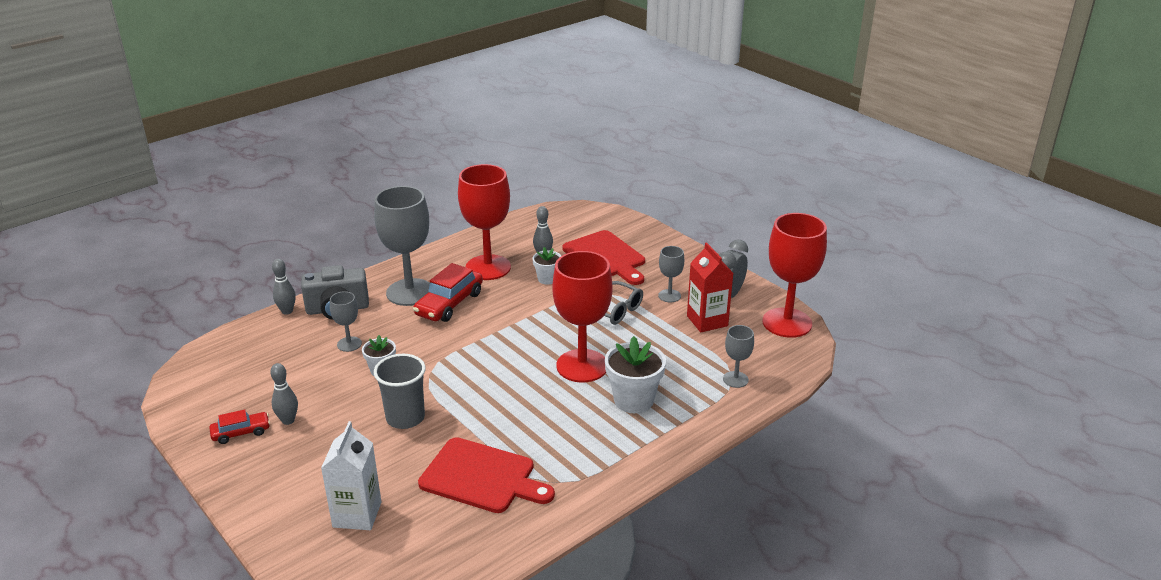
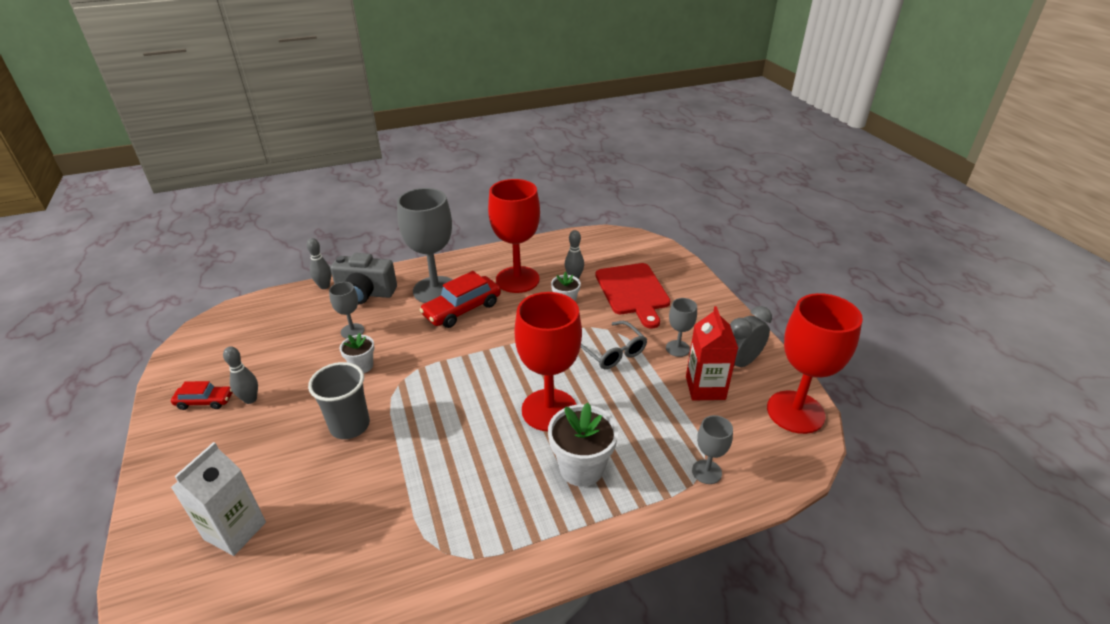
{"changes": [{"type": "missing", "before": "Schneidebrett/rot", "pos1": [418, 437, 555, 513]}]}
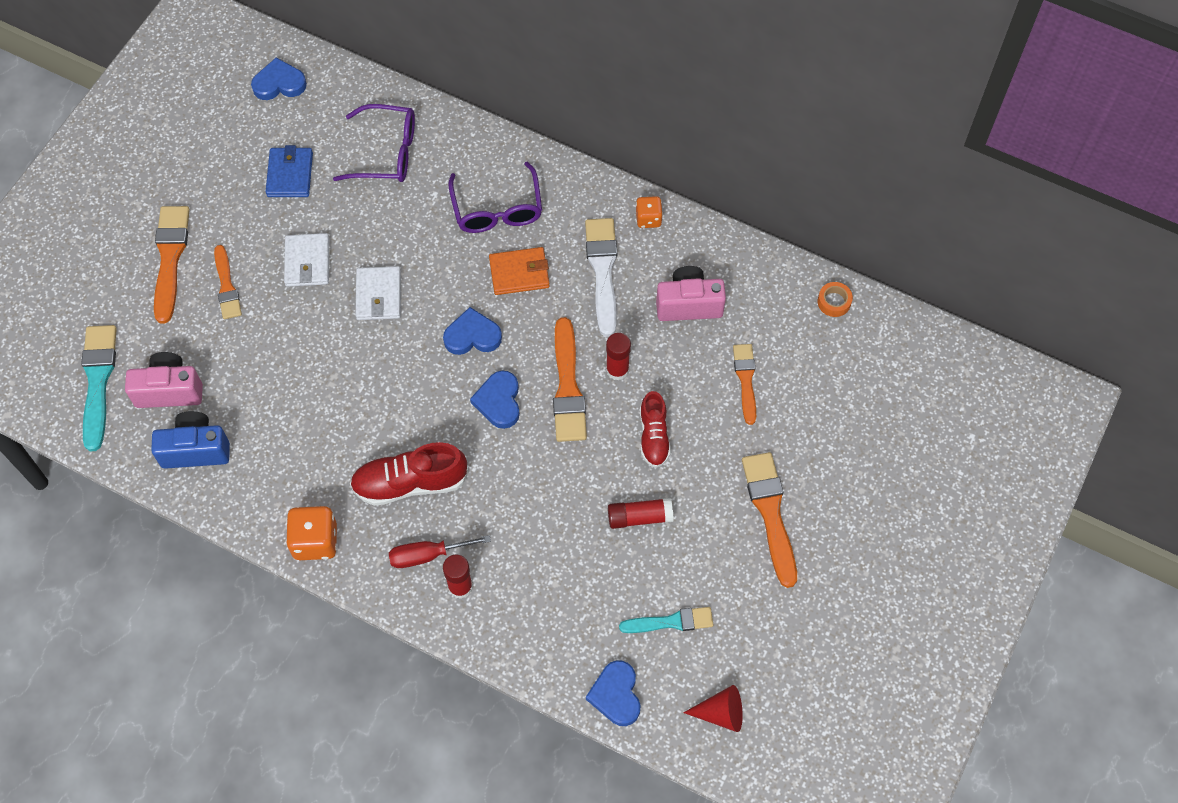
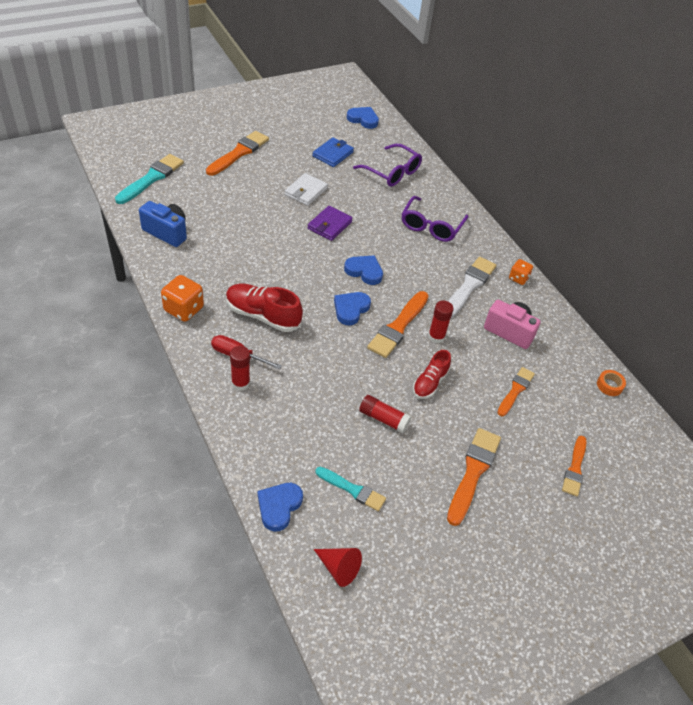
{"changes": [{"type": "missing", "before": "Kamera/rosa", "pos1": [125, 352, 203, 408]}, {"type": "relocated", "before": "Pinsel/orange", "pos1": [214, 245, 242, 319], "pos2": [562, 435, 587, 496]}, {"type": "colour", "before": "Geldbörse/weiß", "after": "Geldbörse/lila", "pos1": [355, 266, 401, 320], "pos2": [308, 206, 353, 241]}, {"type": "missing", "before": "Geldbörse/orange", "pos1": [489, 247, 550, 295]}]}
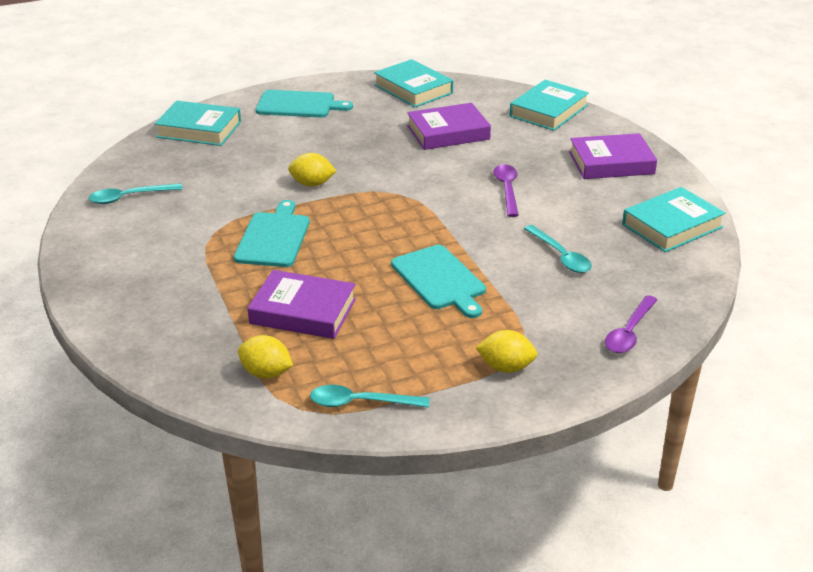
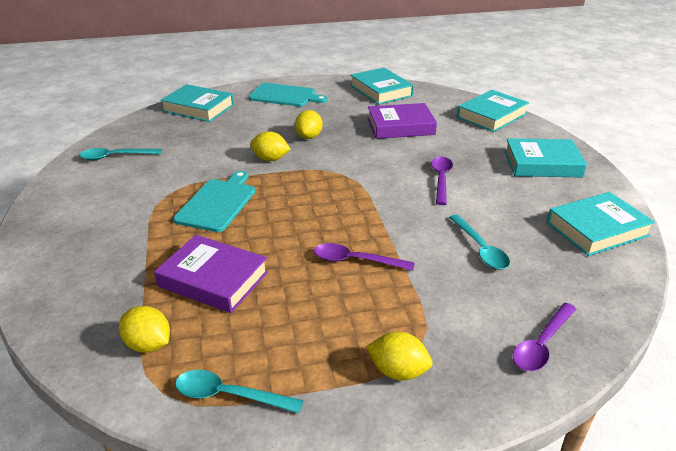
{"changes": [{"type": "exchanged", "before": "Schneidebrett/türkis", "after": "Löffel/lila", "pos1": [391, 245, 486, 318], "pos2": [314, 243, 415, 271]}, {"type": "colour", "before": "Buch/lila", "after": "Buch/türkis", "pos1": [569, 133, 657, 179], "pos2": [504, 138, 587, 178]}, {"type": "appeared", "after": "Zitrone/gelb", "pos2": [295, 110, 323, 139]}]}
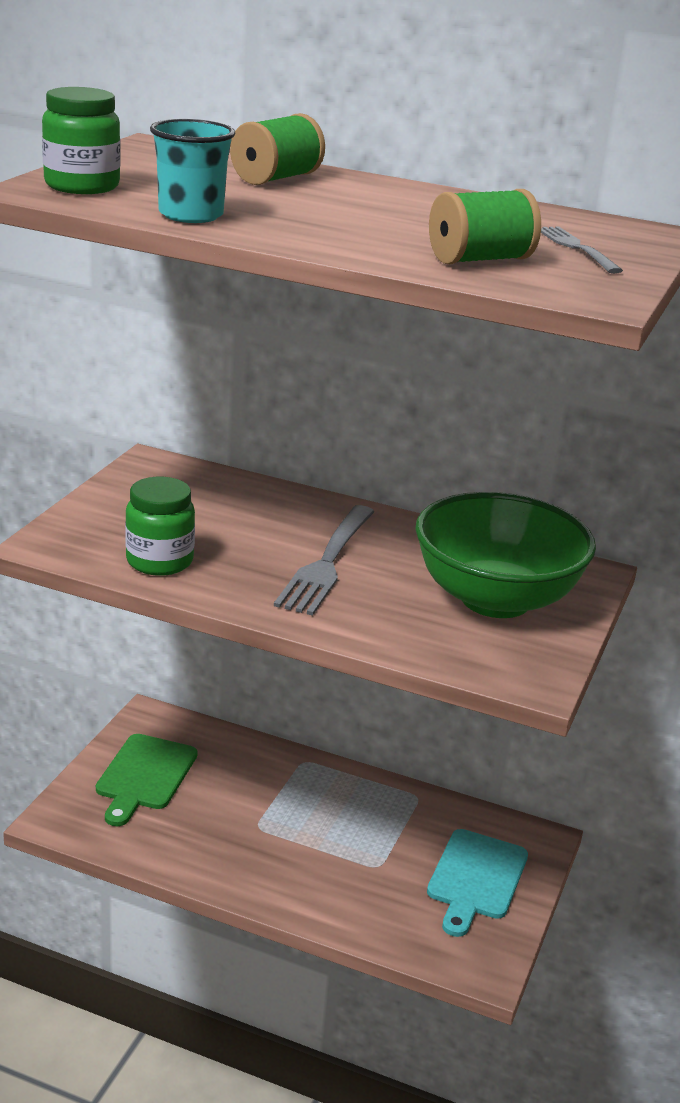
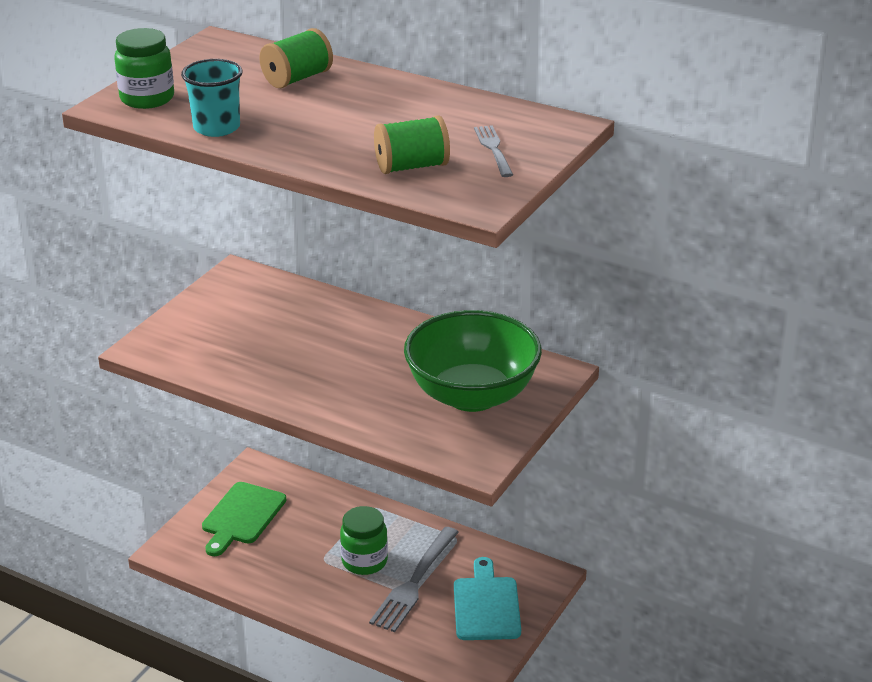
{"changes": [{"type": "relocated", "before": "Einmachglas/grün", "pos1": [125, 477, 195, 576], "pos2": [340, 506, 388, 575]}, {"type": "relocated", "before": "Gabel/grau", "pos1": [274, 505, 375, 616], "pos2": [369, 527, 459, 632]}, {"type": "spun", "before": "Schneidebrett/türkis", "pos1": [427, 829, 528, 937], "pos2": [454, 557, 521, 640], "turn": 150}]}
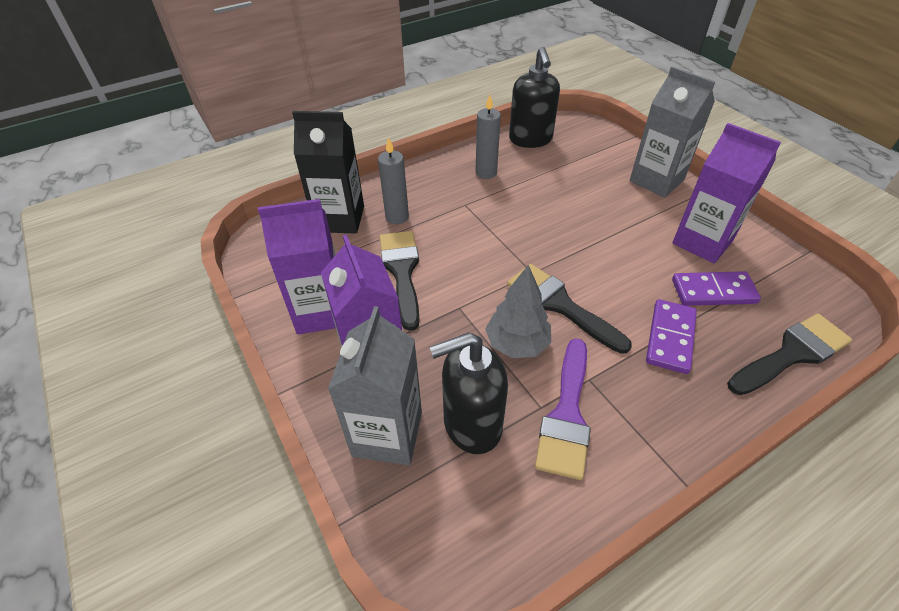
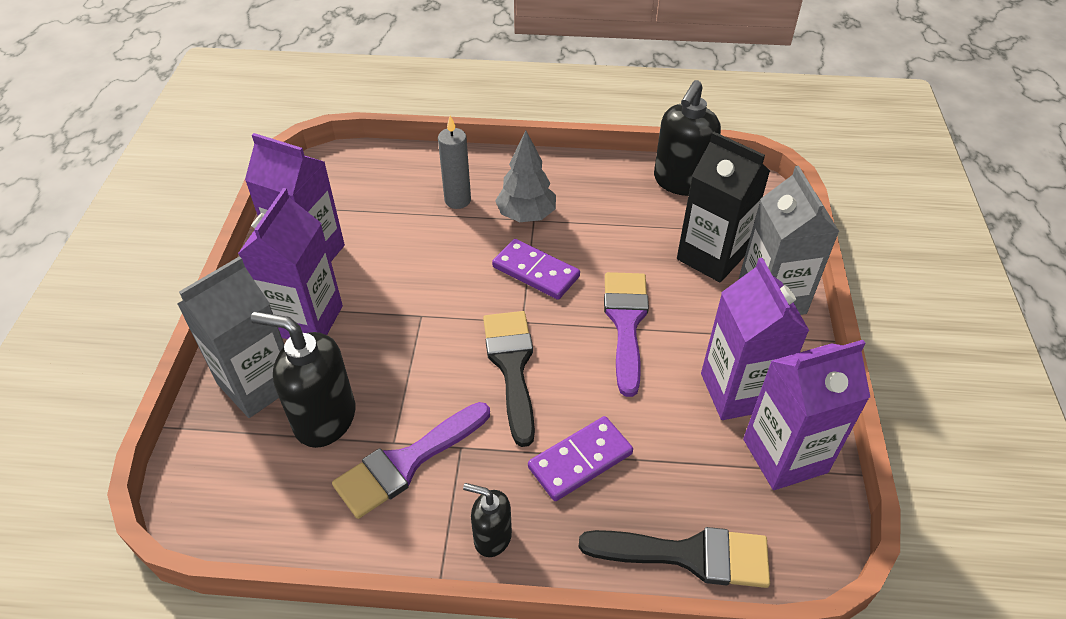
{"changes": [{"type": "relocated", "before": "Getränkekarton/schwarz", "pos1": [292, 111, 364, 234], "pos2": [677, 132, 770, 282]}, {"type": "missing", "before": "Pinsel/schwarz", "pos1": [380, 231, 420, 331]}, {"type": "missing", "before": "Kerze/grau", "pos1": [475, 95, 501, 179]}, {"type": "relocated", "before": "Baum/grau", "pos1": [485, 265, 551, 358], "pos2": [495, 130, 556, 222]}, {"type": "relocated", "before": "Dominostein/lila", "pos1": [672, 271, 761, 306], "pos2": [492, 239, 580, 300]}, {"type": "appeared", "after": "Seifenspender/schwarz", "pos2": [463, 483, 512, 557]}, {"type": "appeared", "after": "Pinsel/lila", "pos2": [604, 272, 649, 397]}, {"type": "appeared", "after": "Getränkekarton/lila", "pos2": [743, 340, 870, 490]}]}
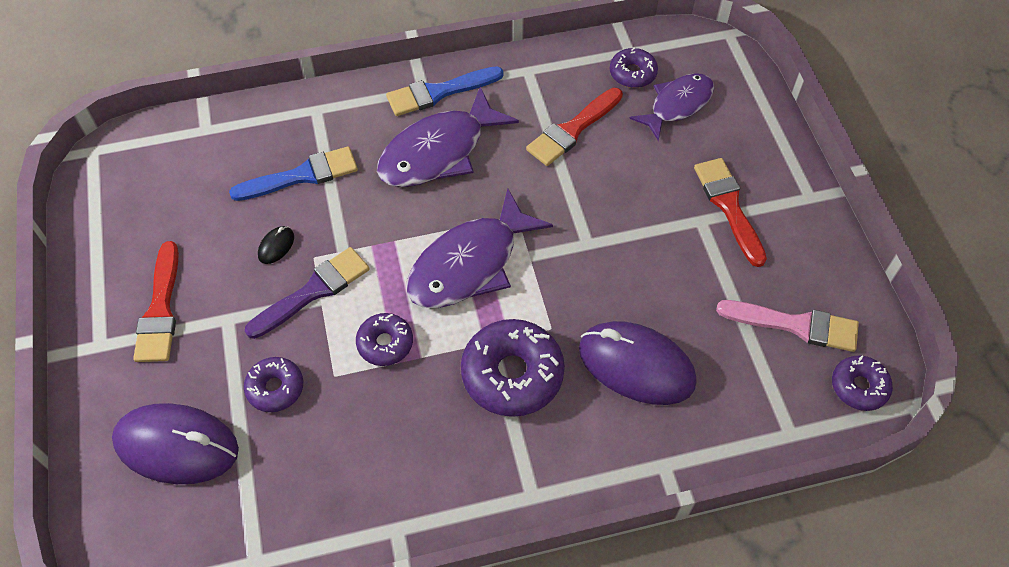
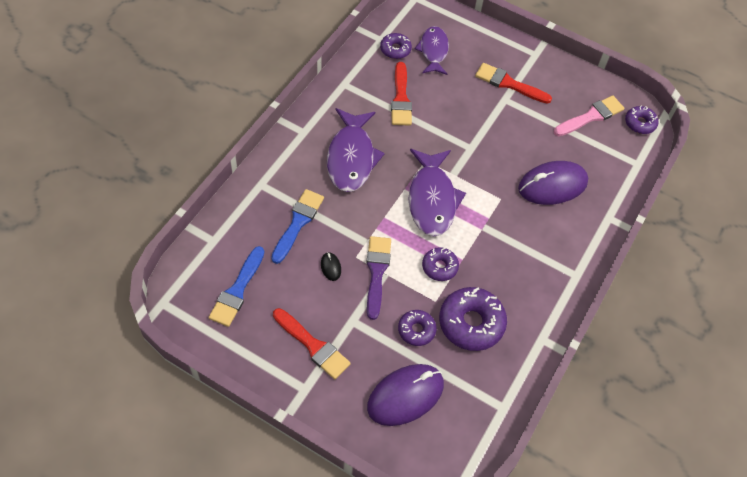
{"changes": [{"type": "relocated", "before": "Pinsel/blau", "pos1": [386, 66, 504, 116], "pos2": [209, 246, 265, 327]}, {"type": "relocated", "before": "Donut/lila", "pos1": [461, 319, 565, 417], "pos2": [439, 287, 507, 351]}]}
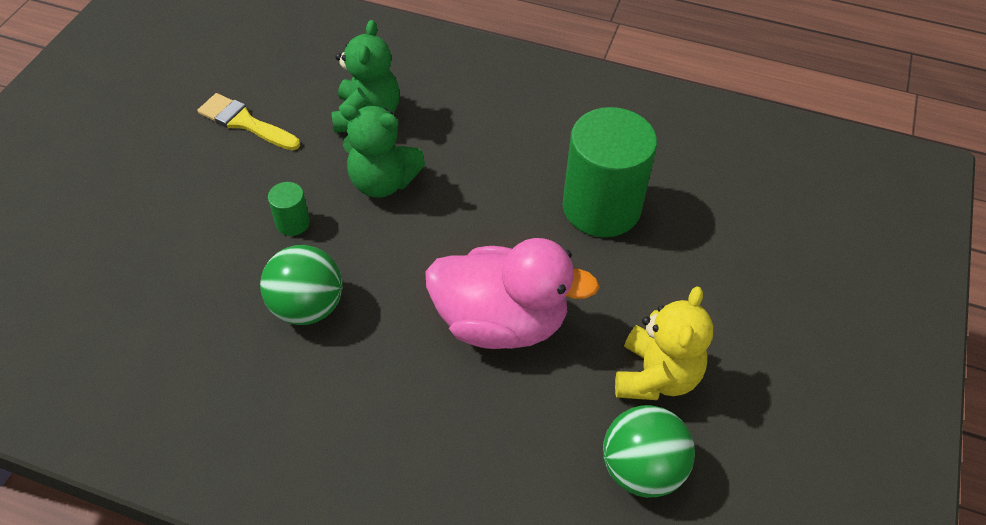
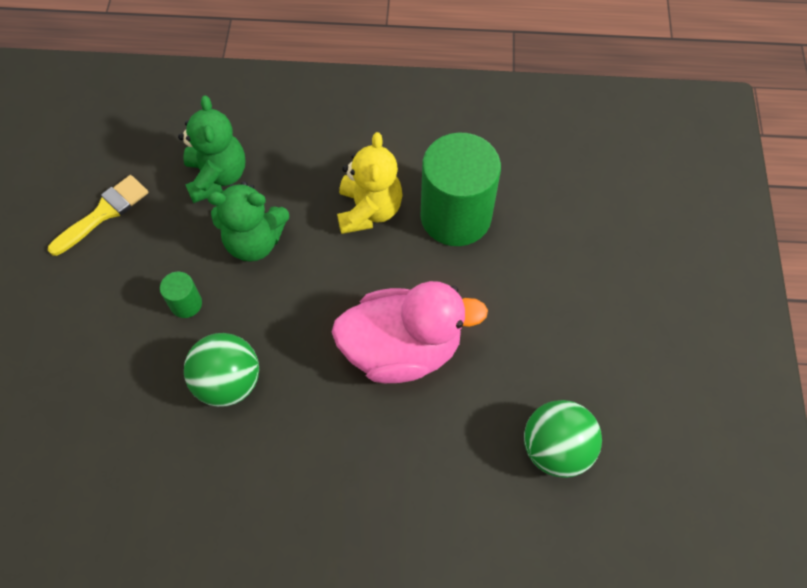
{"changes": [{"type": "spun", "before": "Pinsel/gelb", "pos1": [197, 93, 300, 151], "pos2": [48, 175, 149, 256], "turn": 120}, {"type": "relocated", "before": "Teddybär/gelb", "pos1": [615, 286, 713, 400], "pos2": [337, 132, 403, 234]}]}
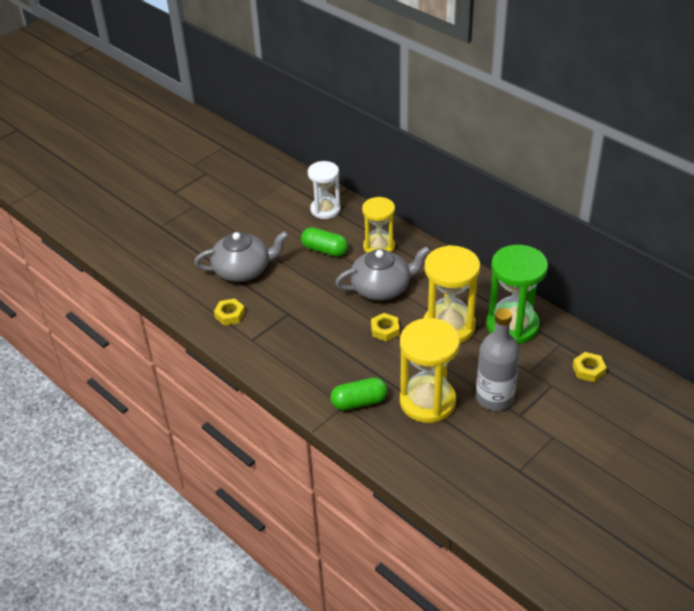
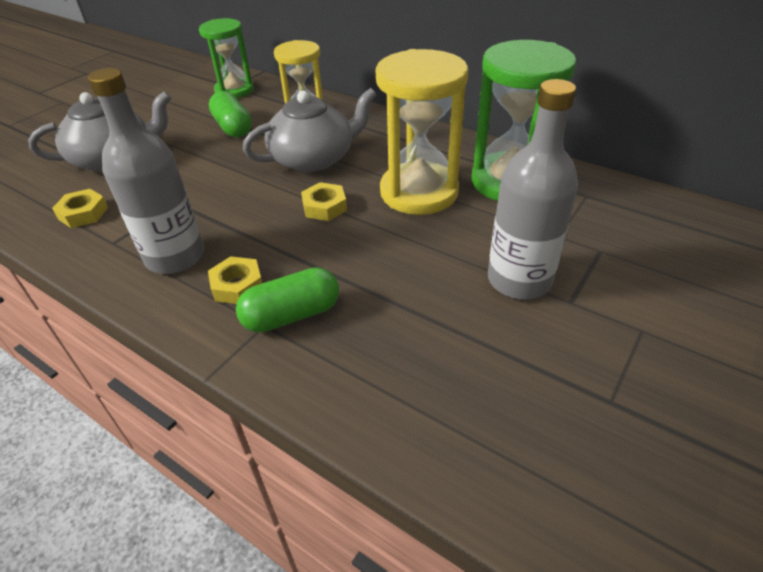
{"changes": [{"type": "spun", "before": "Kapsel/grün", "pos1": [301, 227, 348, 257], "pos2": [209, 91, 252, 138], "turn": 45}, {"type": "colour", "before": "Sanduhr/weiß", "after": "Sanduhr/grün", "pos1": [308, 161, 341, 219], "pos2": [199, 18, 254, 98]}, {"type": "missing", "before": "Sanduhr/gelb", "pos1": [400, 318, 460, 423]}, {"type": "relocated", "before": "Sechskantmutter/gelb", "pos1": [573, 352, 607, 382], "pos2": [208, 256, 262, 304]}, {"type": "appeared", "after": "Flasche/grau", "pos2": [88, 68, 204, 274]}]}
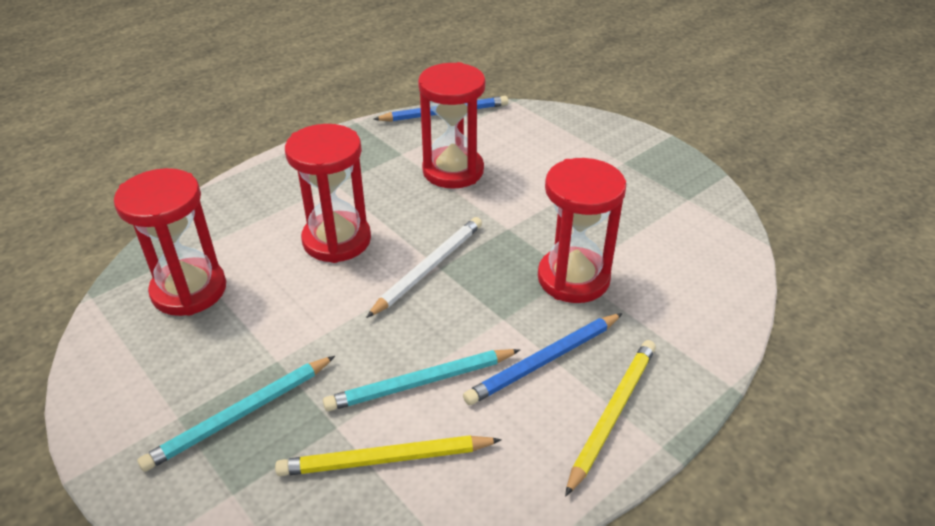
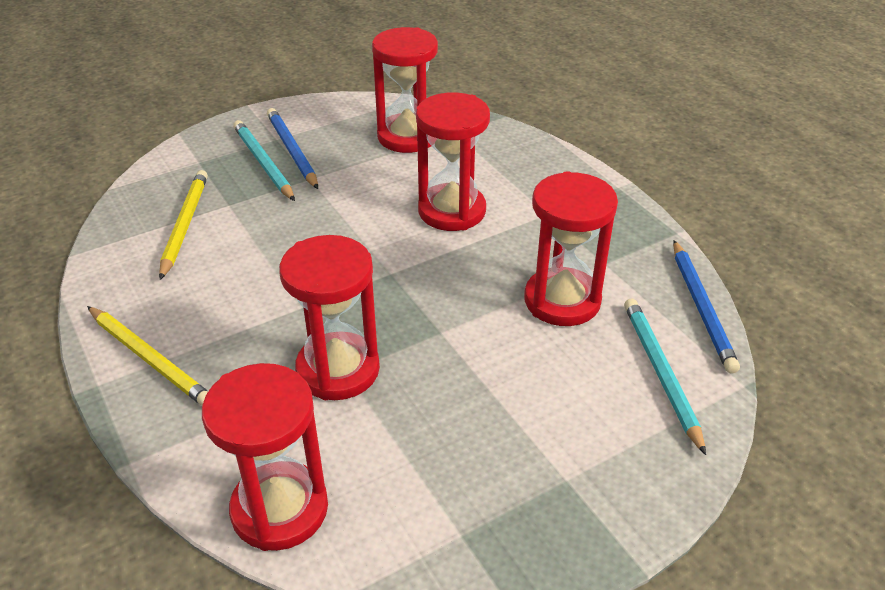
{"changes": [{"type": "relocated", "before": "Bleistift/türkis", "pos1": [323, 349, 520, 411], "pos2": [624, 299, 706, 455]}, {"type": "missing", "before": "Bleistift/weiß", "pos1": [366, 217, 482, 318]}, {"type": "relocated", "before": "Bleistift/blau", "pos1": [463, 313, 623, 405], "pos2": [267, 108, 318, 189]}, {"type": "appeared", "after": "Sanduhr/rot", "pos2": [202, 363, 328, 551]}]}
